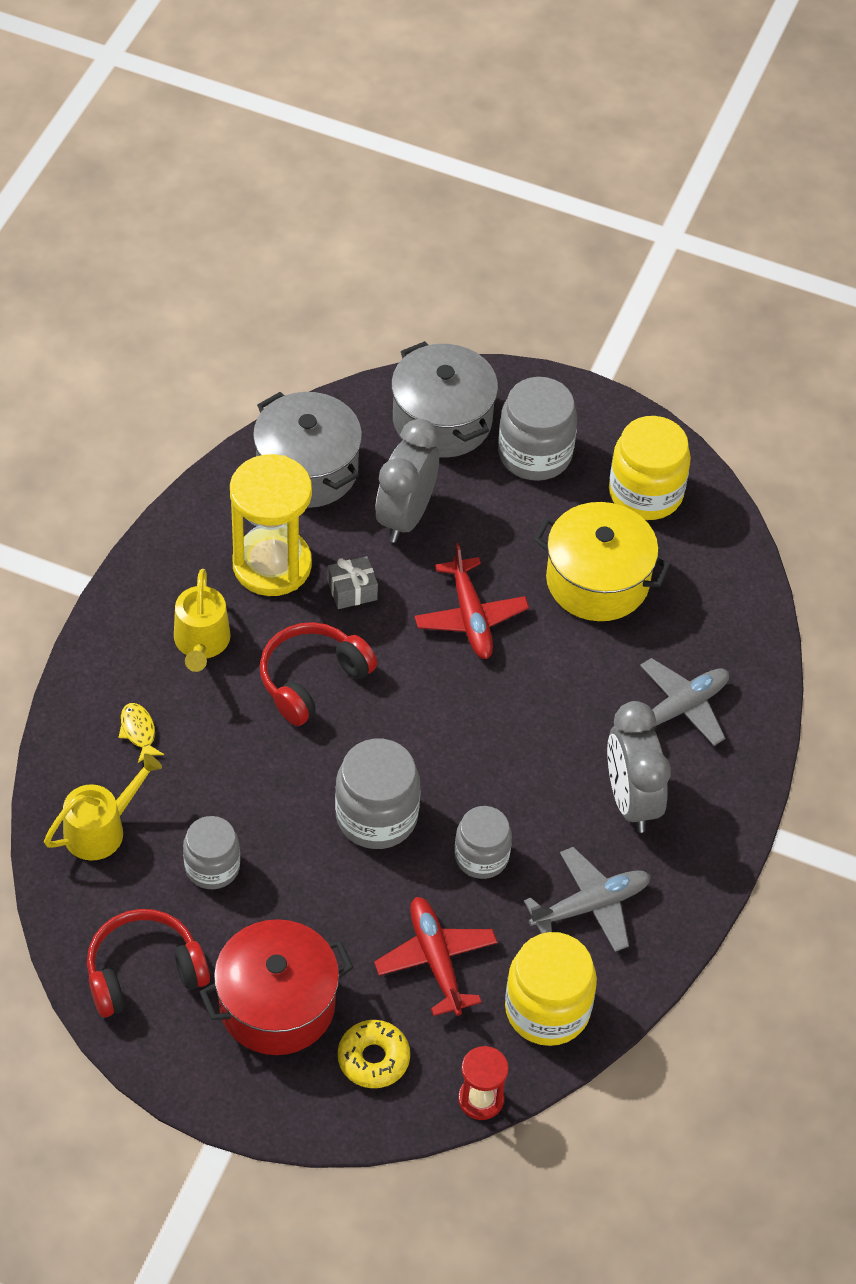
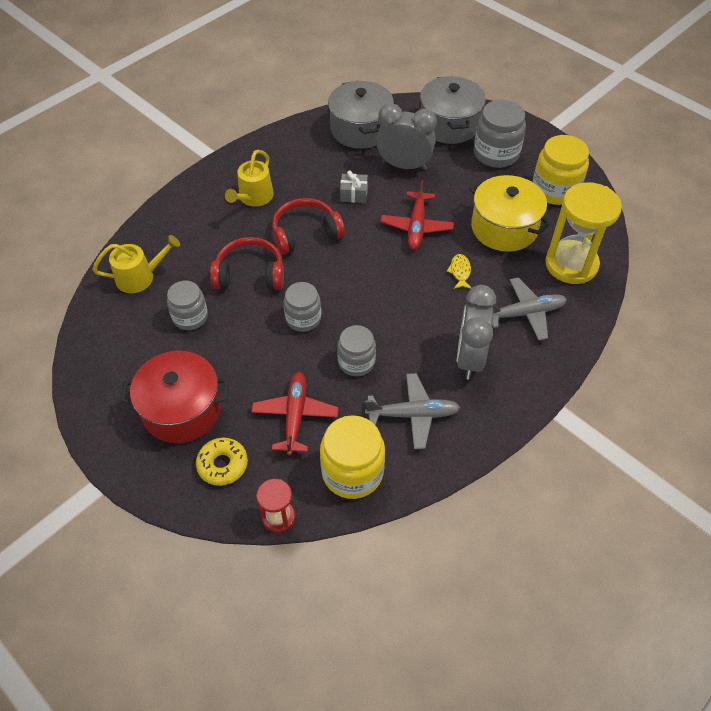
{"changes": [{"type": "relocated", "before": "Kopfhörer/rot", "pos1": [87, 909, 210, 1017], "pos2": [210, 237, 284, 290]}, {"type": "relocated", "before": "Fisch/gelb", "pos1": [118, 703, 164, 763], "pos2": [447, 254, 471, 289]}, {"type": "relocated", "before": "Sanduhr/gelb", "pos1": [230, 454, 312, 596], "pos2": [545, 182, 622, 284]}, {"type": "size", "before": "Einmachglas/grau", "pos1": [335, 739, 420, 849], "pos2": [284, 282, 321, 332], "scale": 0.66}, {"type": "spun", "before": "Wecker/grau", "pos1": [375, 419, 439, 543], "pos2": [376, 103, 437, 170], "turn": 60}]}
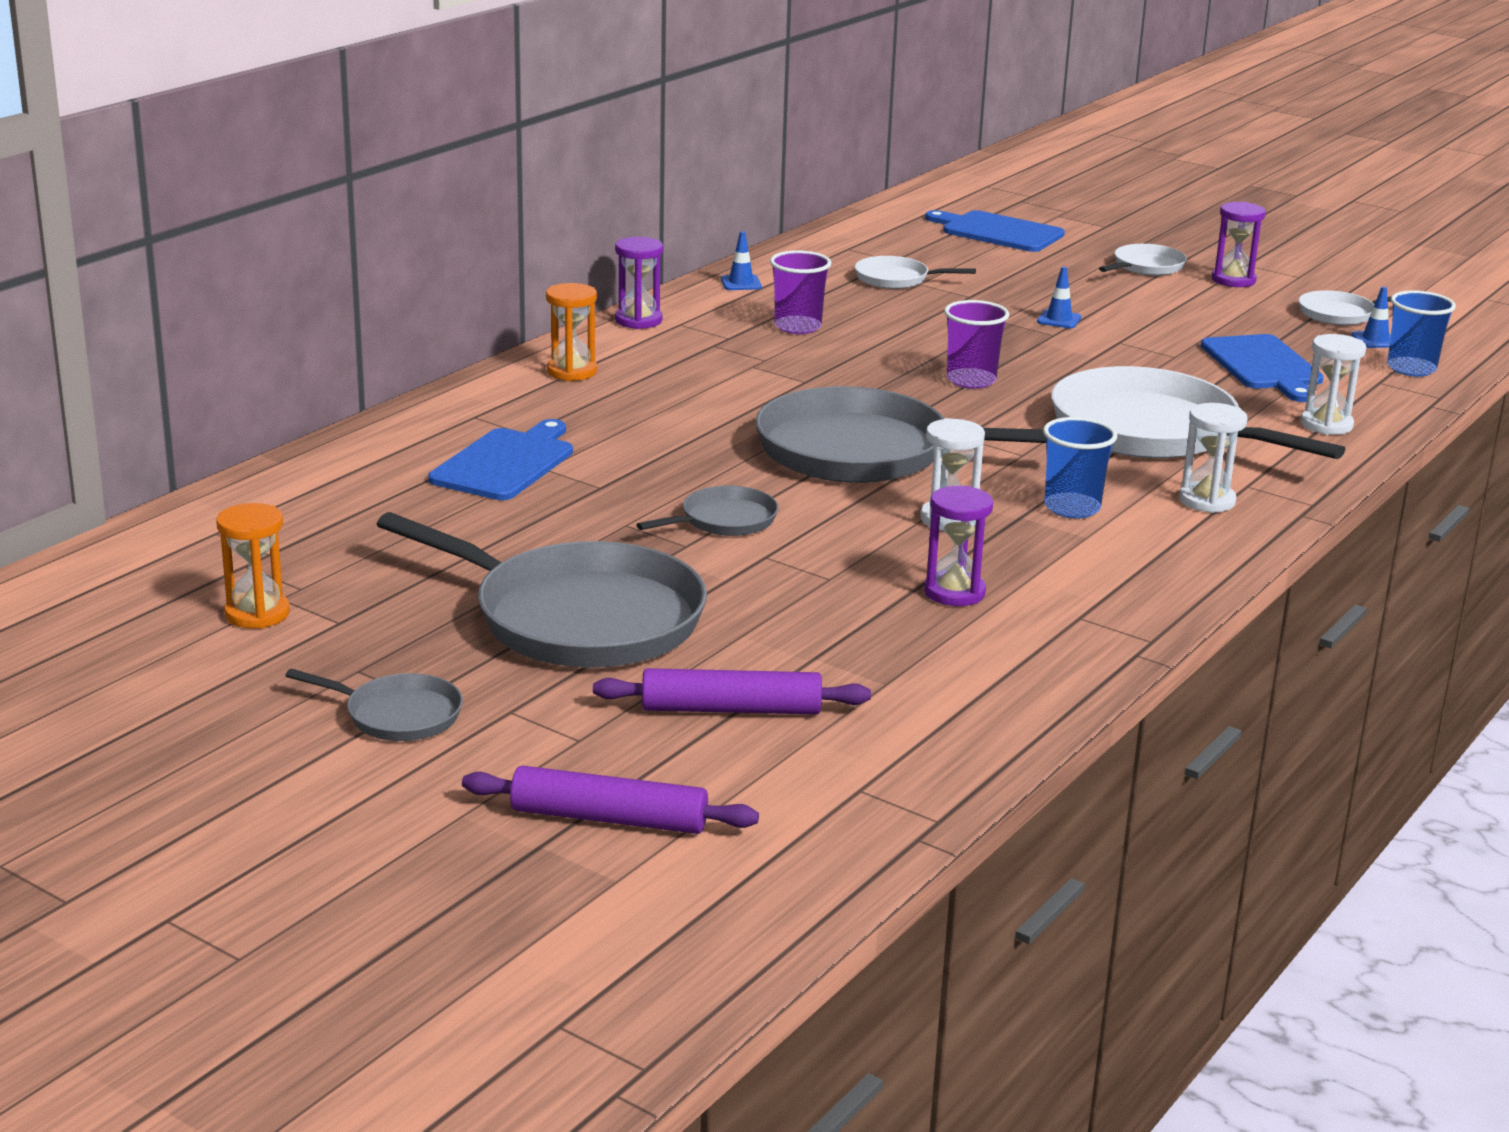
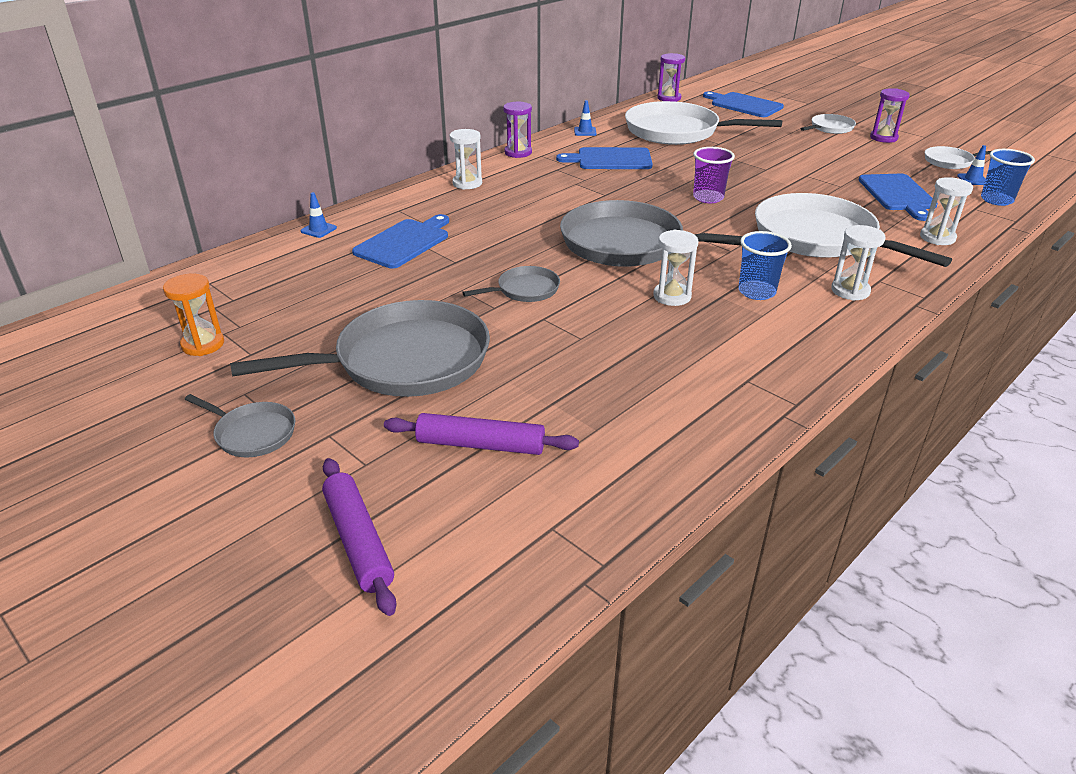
{"changes": [{"type": "spun", "before": "Pfanne/grau", "pos1": [377, 512, 707, 668], "pos2": [230, 300, 490, 397], "turn": -60}, {"type": "spun", "before": "Nudelholz/lila", "pos1": [462, 766, 759, 834], "pos2": [322, 458, 397, 616], "turn": 45}, {"type": "colour", "before": "Sanduhr/orange", "after": "Sanduhr/weiß", "pos1": [546, 283, 597, 381], "pos2": [449, 129, 482, 190]}, {"type": "exchanged", "before": "Becher/lila", "after": "Schneidebrett/blau", "pos1": [770, 250, 831, 334], "pos2": [556, 147, 653, 169]}, {"type": "size", "before": "Pfanne/weiß", "pos1": [855, 256, 976, 289], "pos2": [625, 101, 782, 145], "scale": 2.16}, {"type": "relocated", "before": "Sanduhr/lila", "pos1": [924, 486, 993, 606], "pos2": [657, 53, 685, 102]}, {"type": "relocated", "before": "Leitkegel/blau", "pos1": [1037, 266, 1081, 328], "pos2": [301, 192, 337, 238]}]}
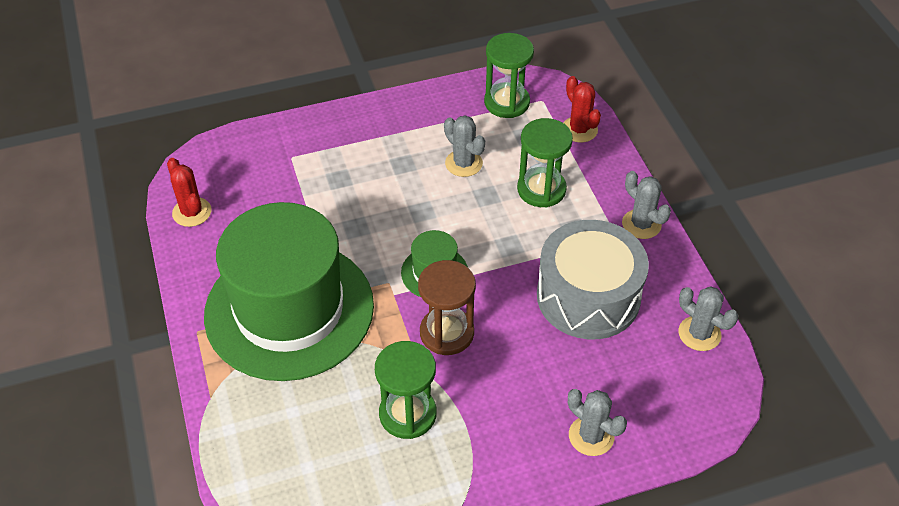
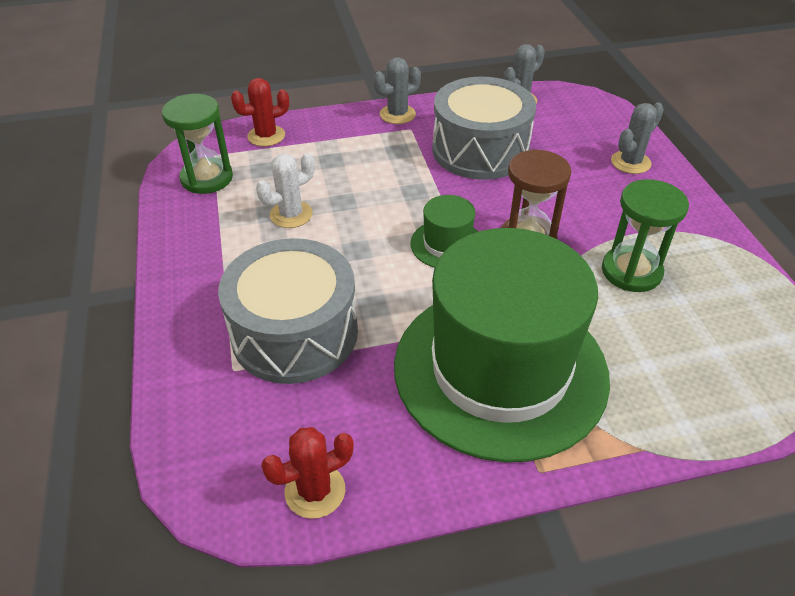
{"changes": [{"type": "colour", "before": "Kaktus/grau", "after": "Kaktus/weiß", "pos1": [444, 115, 485, 177], "pos2": [256, 153, 315, 228]}, {"type": "missing", "before": "Sanduhr/grün", "pos1": [517, 118, 573, 207]}, {"type": "appeared", "after": "Trommel/grau", "pos2": [218, 238, 358, 384]}]}
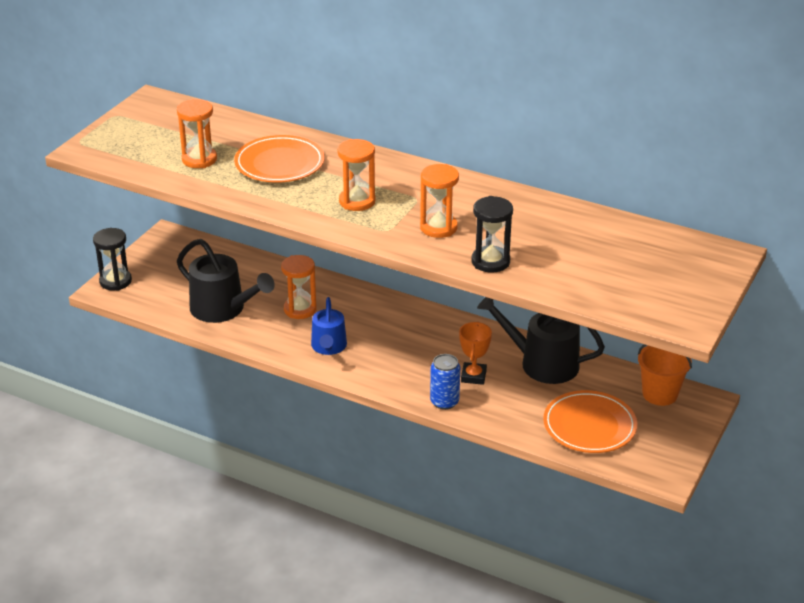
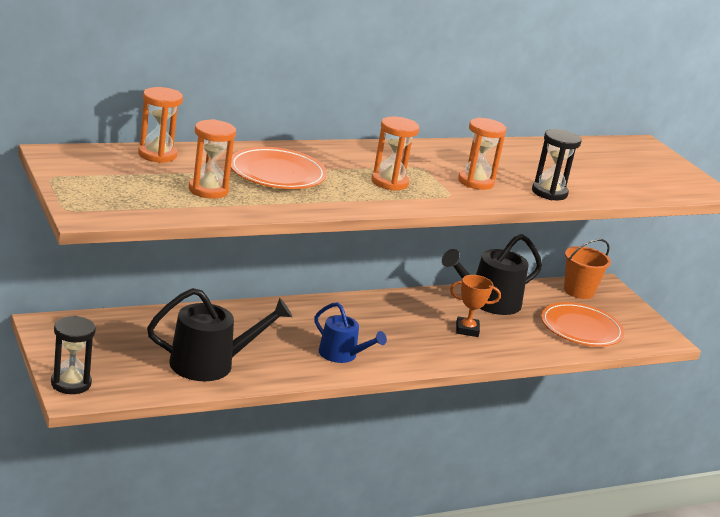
{"changes": [{"type": "relocated", "before": "Sanduhr/orange", "pos1": [281, 255, 317, 319], "pos2": [138, 87, 183, 163]}, {"type": "missing", "before": "Dose/blau", "pos1": [430, 354, 460, 410]}, {"type": "spun", "before": "Pokal/orange", "pos1": [459, 322, 492, 385], "pos2": [450, 275, 501, 337], "turn": -45}]}
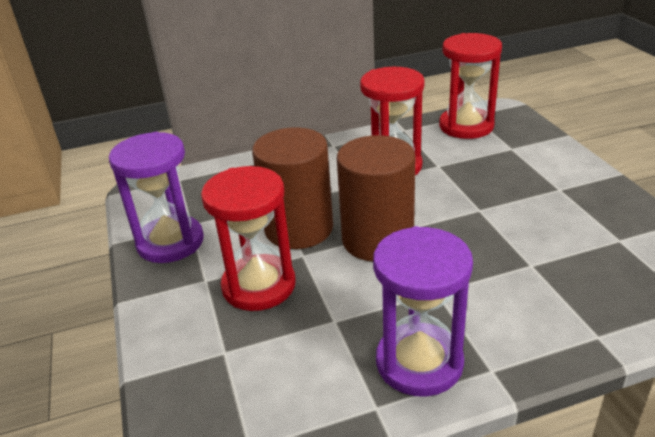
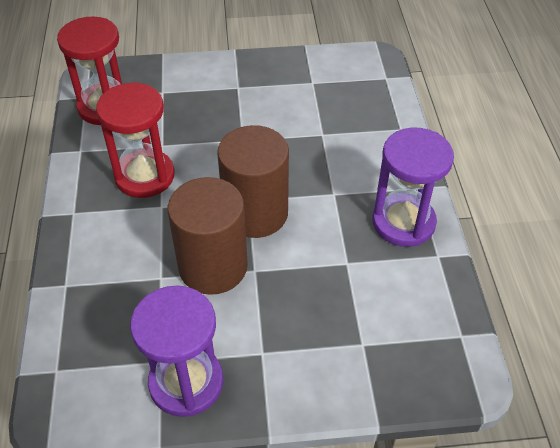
{"changes": [{"type": "missing", "before": "Sanduhr/rot", "pos1": [201, 166, 295, 311]}]}
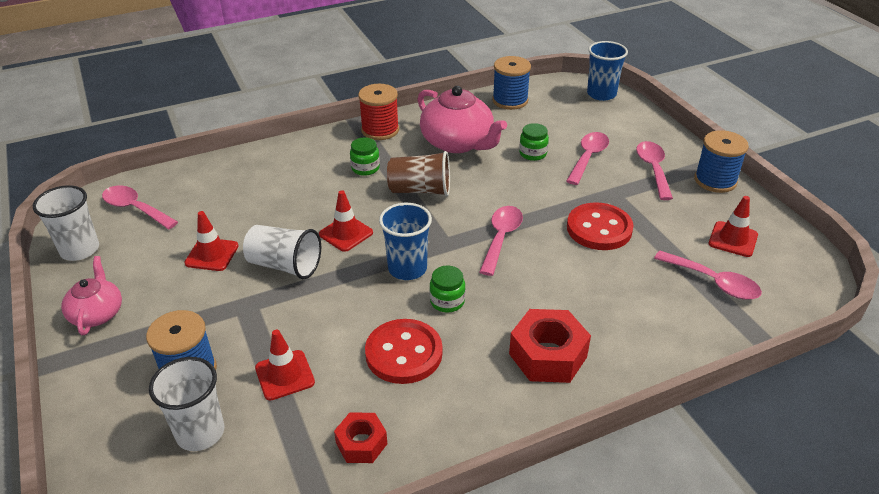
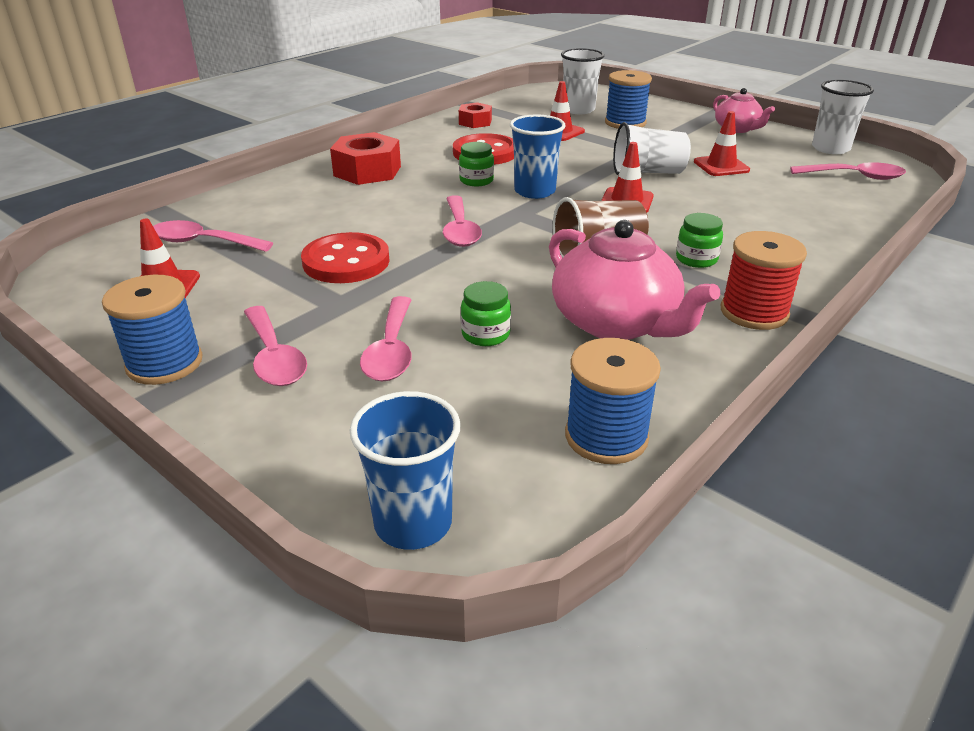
{"changes": [{"type": "spun", "before": "Teekanne/rosa", "pos1": [417, 86, 507, 153], "pos2": [549, 220, 720, 340], "turn": -150}]}
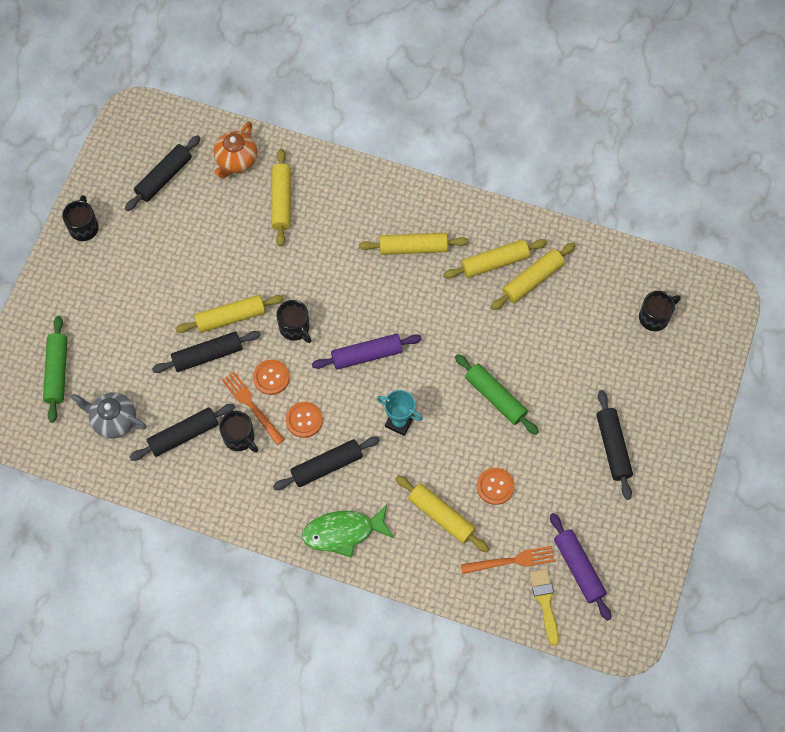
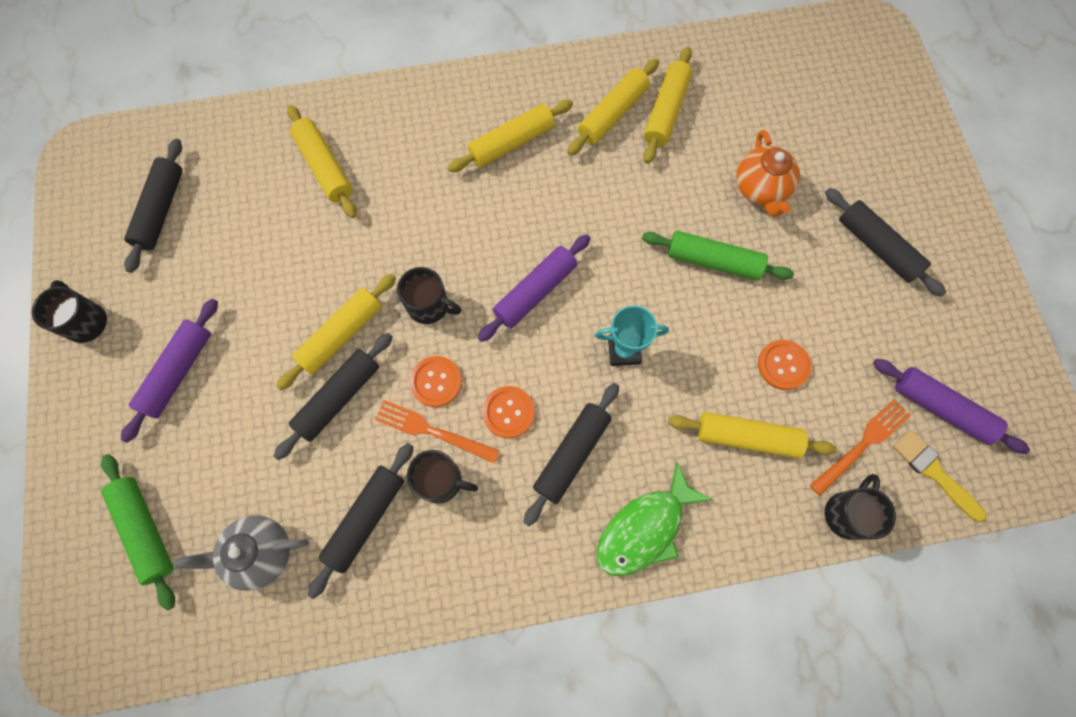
{"changes": [{"type": "relocated", "before": "Teekanne/orange", "pos1": [214, 122, 257, 179], "pos2": [736, 130, 800, 217]}, {"type": "relocated", "before": "Tasse/schwarz", "pos1": [639, 291, 680, 331], "pos2": [825, 474, 896, 540]}, {"type": "appeared", "after": "Nudelholz/lila", "pos2": [121, 298, 218, 443]}]}
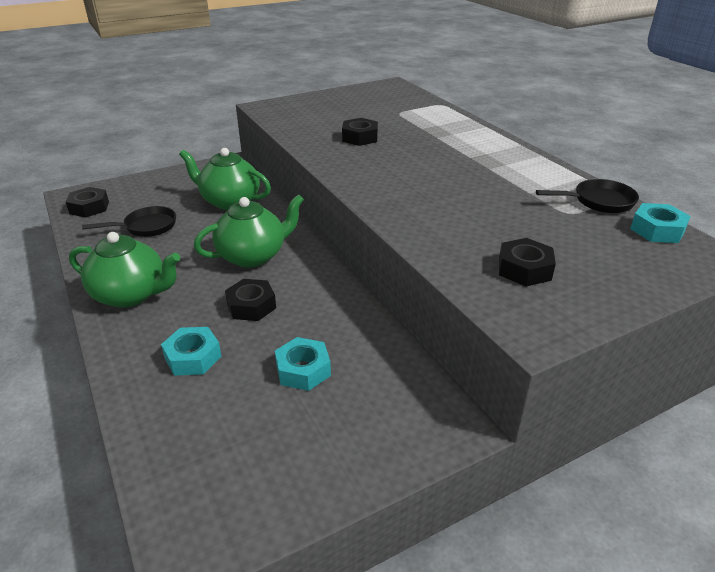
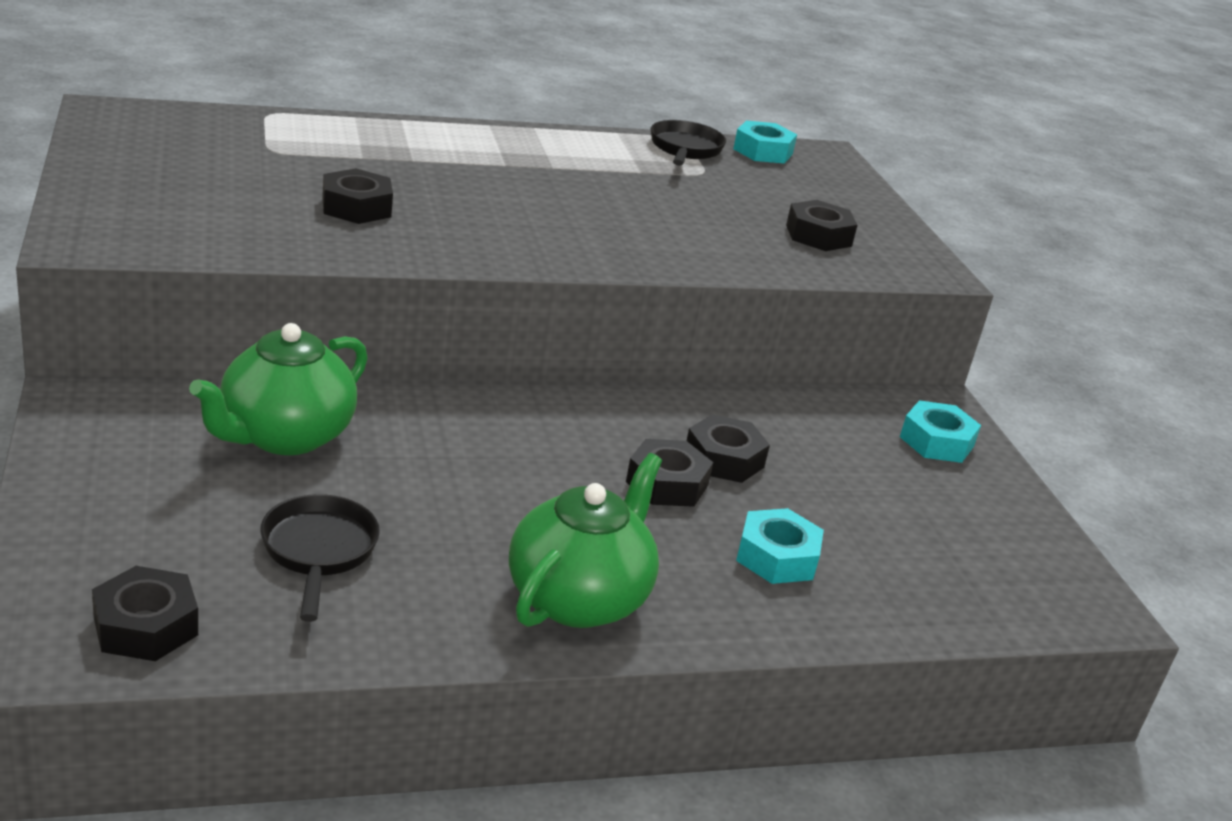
{"changes": [{"type": "missing", "before": "Teekanne/grün", "pos1": [194, 194, 304, 268]}, {"type": "relocated", "before": "Sechskantmutter/türkis", "pos1": [275, 337, 331, 391], "pos2": [900, 400, 981, 463]}, {"type": "appeared", "after": "Sechskantmutter/schwarz", "pos2": [687, 414, 770, 483]}]}
